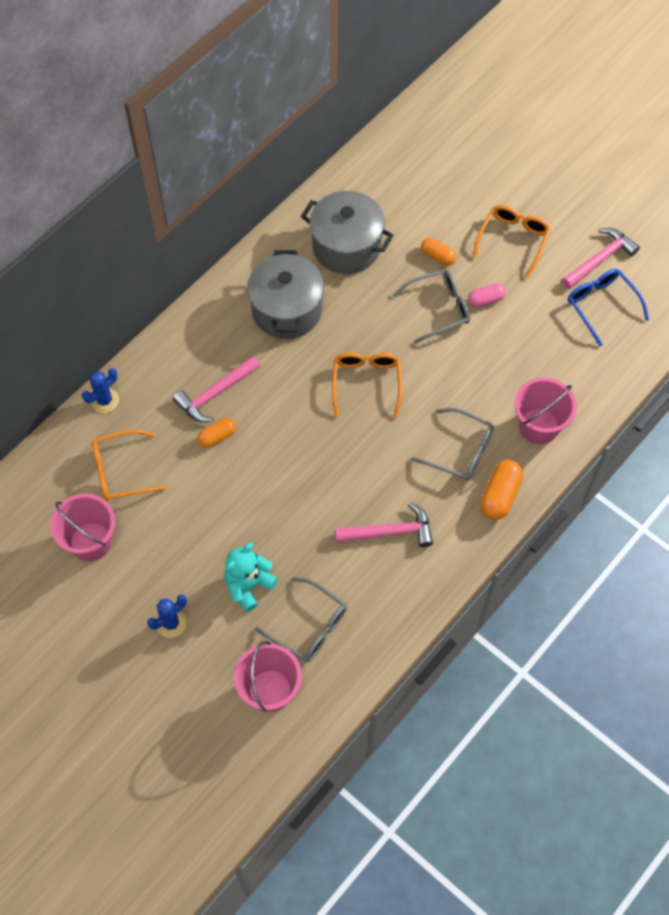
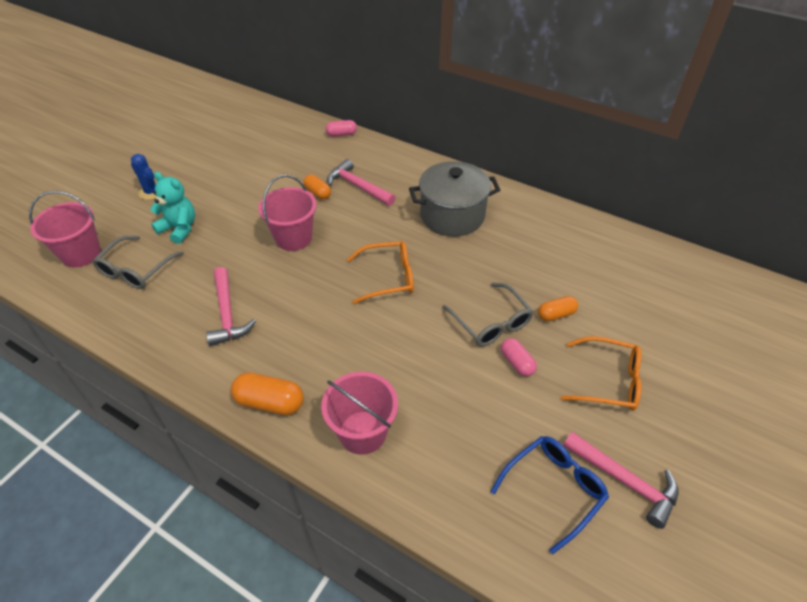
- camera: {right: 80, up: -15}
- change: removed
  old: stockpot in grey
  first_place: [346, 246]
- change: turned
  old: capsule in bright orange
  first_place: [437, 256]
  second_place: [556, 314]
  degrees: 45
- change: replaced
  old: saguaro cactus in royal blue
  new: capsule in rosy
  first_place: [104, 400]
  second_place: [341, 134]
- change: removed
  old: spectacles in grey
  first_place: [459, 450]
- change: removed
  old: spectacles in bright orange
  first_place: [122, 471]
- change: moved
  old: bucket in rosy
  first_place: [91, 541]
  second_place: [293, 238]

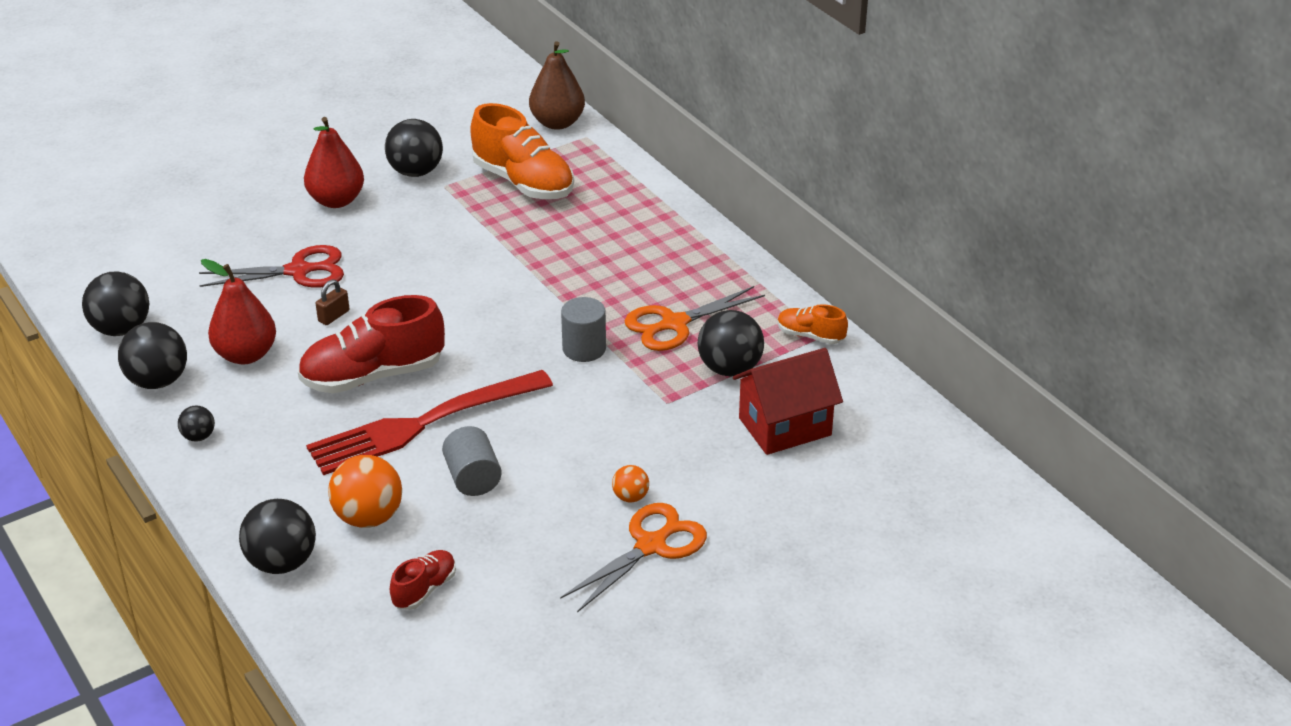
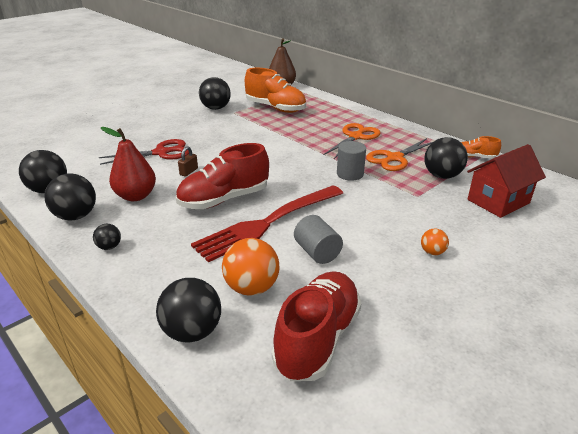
- camera: {right: -10, up: -5}
- change: removed
  old: toy pear in scarlet
  first_place: [336, 200]
- change: moved
  old: shears in bright orange
  first_place: [650, 546]
  second_place: [355, 137]
- change: resized
  old: lace-up shoe in scarlet
  first_place: [424, 589]
  second_place: [317, 338]
  factor: 1.99

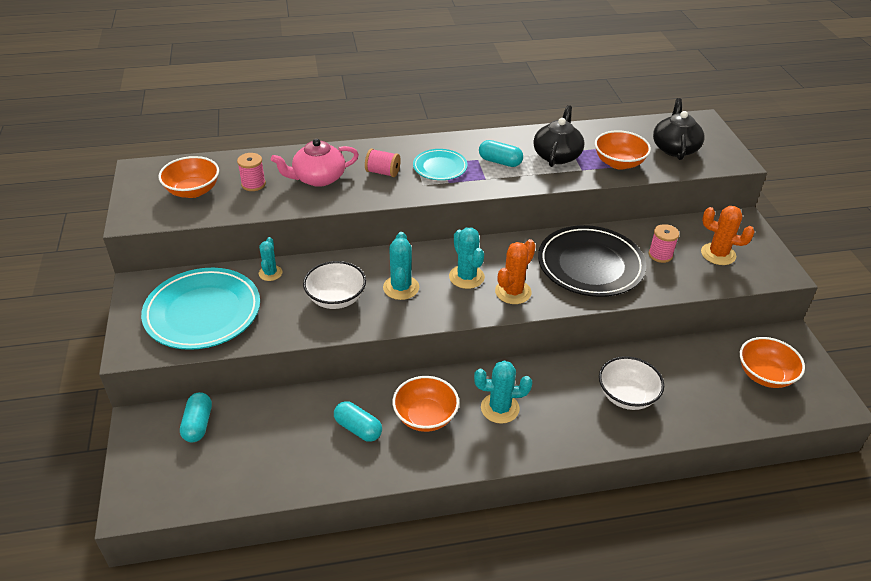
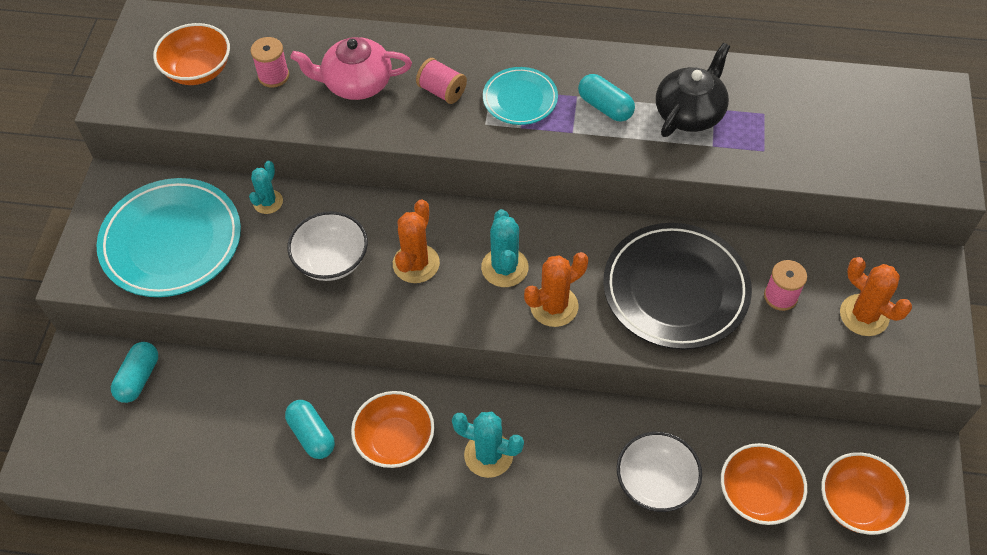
- camera: {right: 20, up: 15}
- change: removed
  old: tea pot in jet-black
  first_place: [675, 148]
- change: moved
  old: serving bowl in bright orange
  first_place: [619, 163]
  second_place: [757, 495]
- change: recoloured
  old: saguaro cactus in teal
  new: saguaro cactus in bright orange
  first_place: [401, 287]
  second_place: [416, 263]

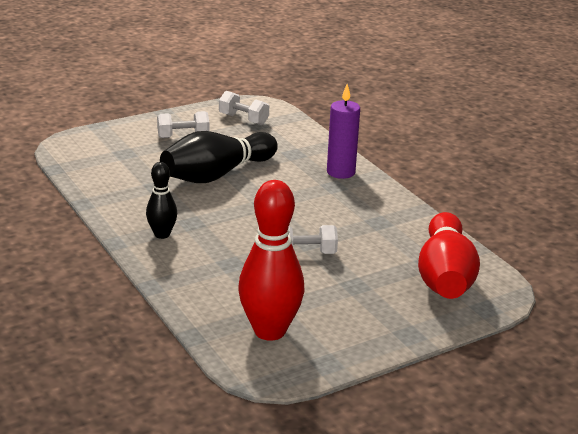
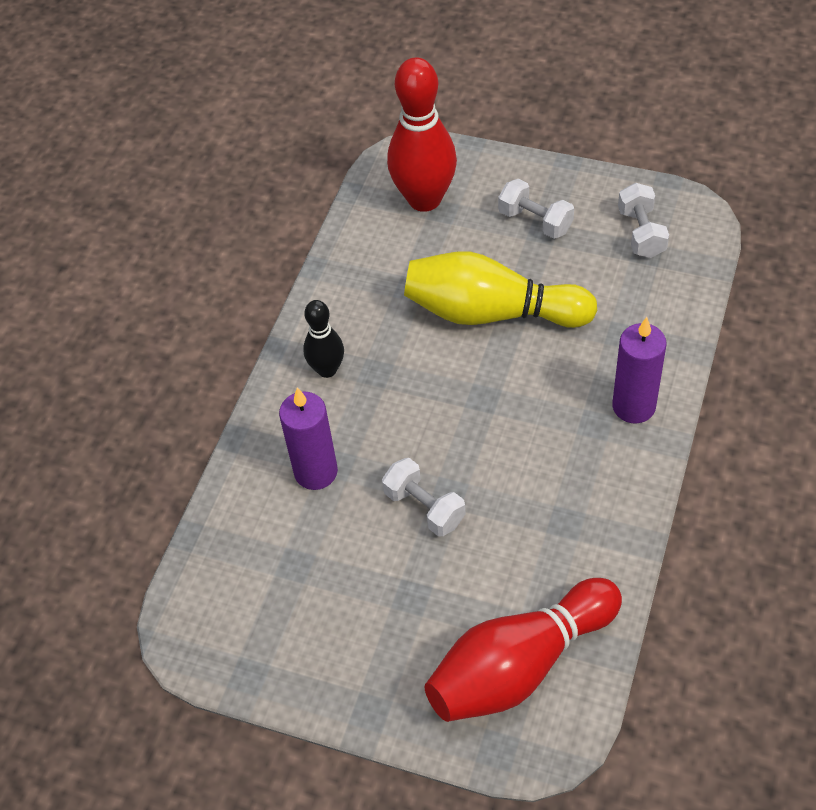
- camera: {right: 55, up: 25}
- change: recoloured
  old: bowling pin in jet-black
  new: bowling pin in bright yellow
  first_place: [217, 175]
  second_place: [491, 313]
- change: moved
  old: bowling pin in scarlet
  first_place: [270, 331]
  second_place: [424, 199]
- change: added
  new: candle in royal purple
  second_place: [316, 472]

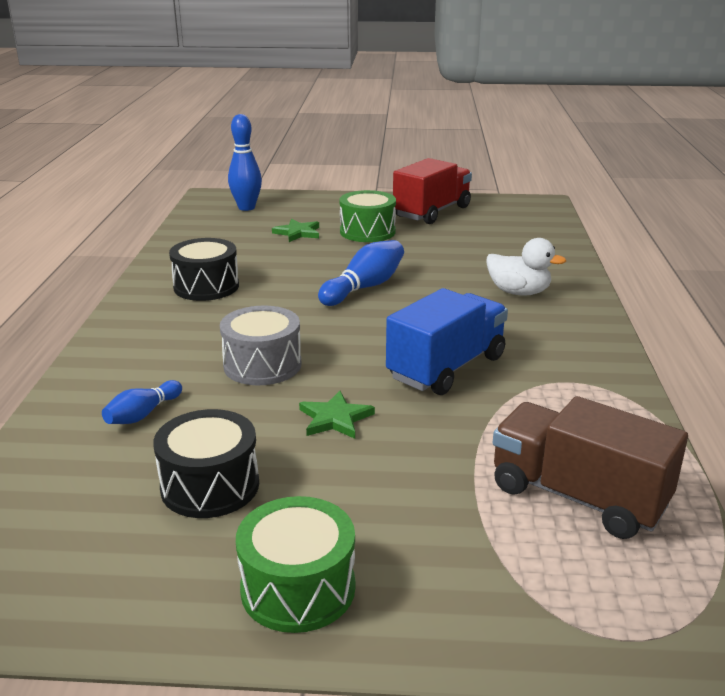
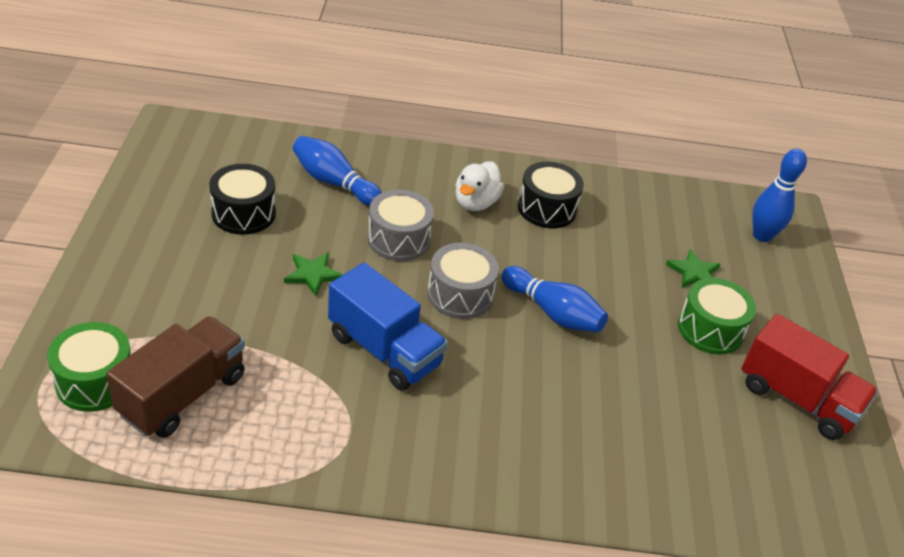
- camera: {right: 85, up: 15}
- change: moved
  old: toy duck in pure white
  first_place: [518, 292]
  second_place: [475, 202]
- change: resized
  old: bowling pin in royal blue
  first_place: [143, 414]
  second_place: [334, 182]
  factor: 1.65
- change: moved
  old: toy drum in green
  first_place: [298, 588]
  second_place: [95, 381]
- change: added
  new: toy drum in grey
  second_place: [460, 295]

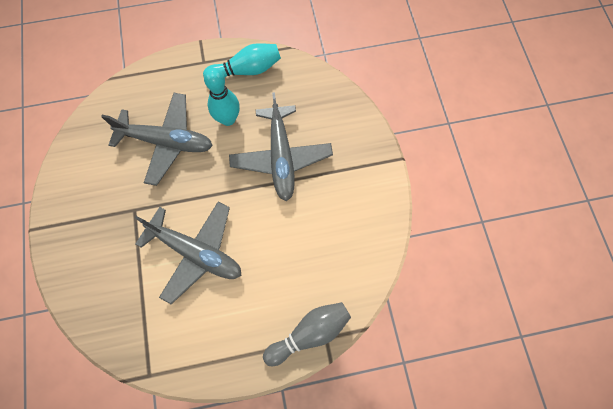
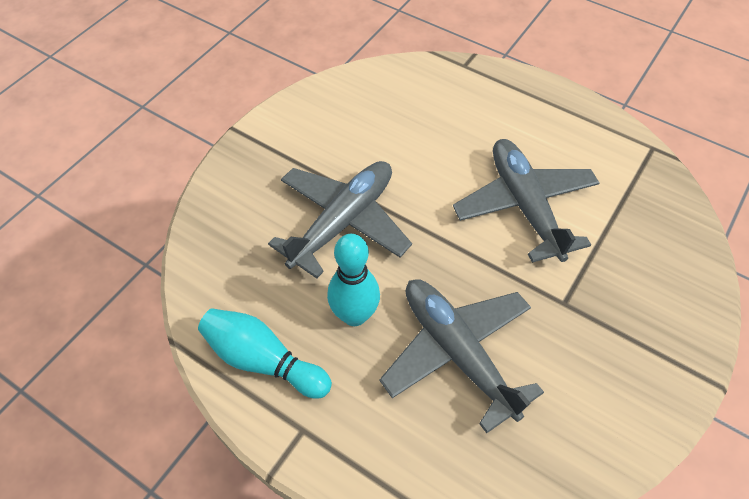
- camera: {right: -135, up: -15}
- change: removed
  old: bowling pin in grey
  first_place: [309, 333]

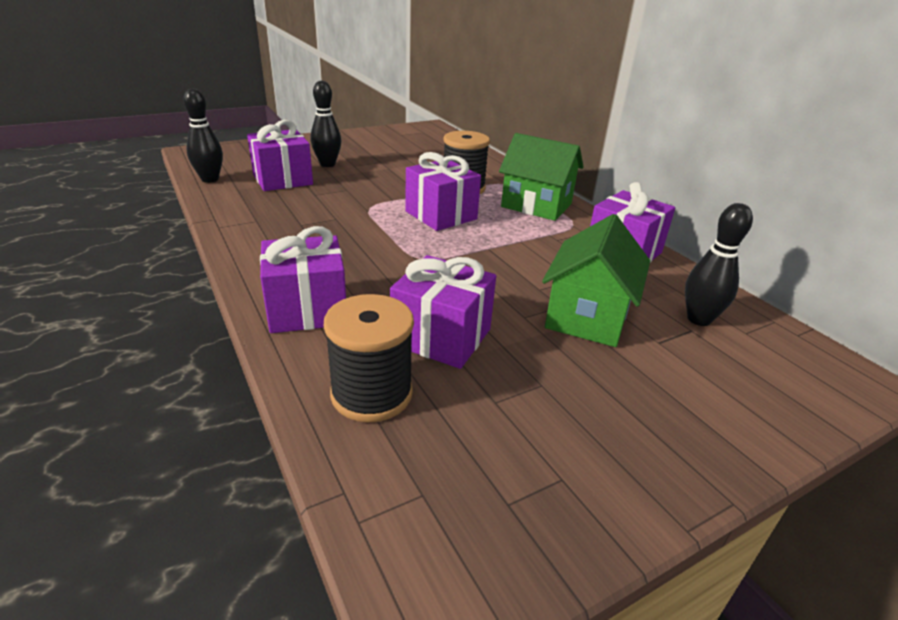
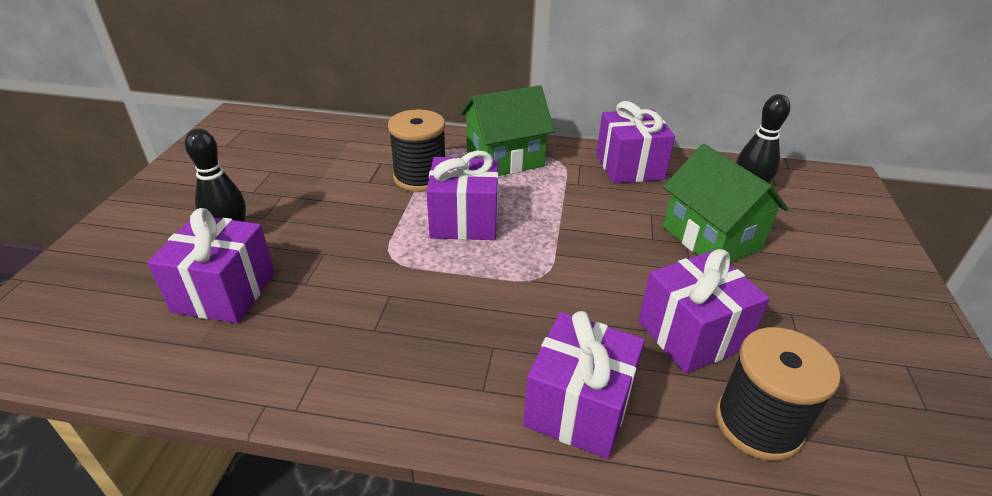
- camera: {right: -50, up: 5}
- change: removed
  old: bowling pin in jet-black
  first_place: [210, 179]

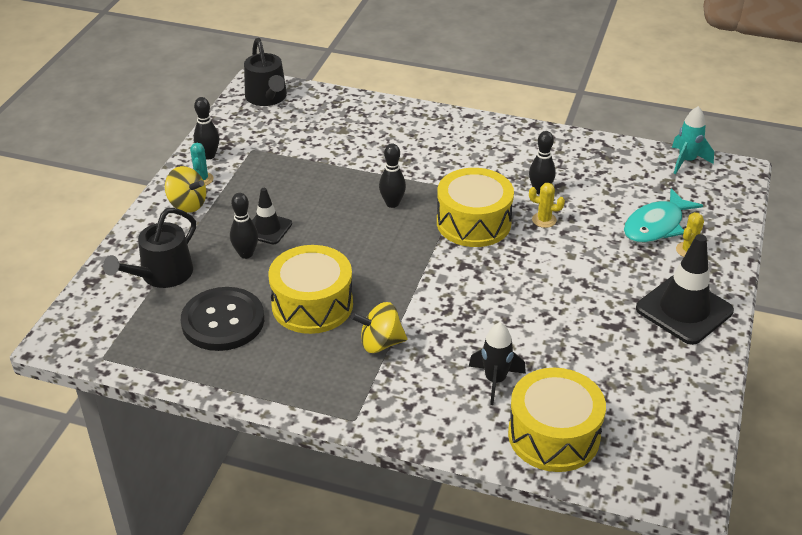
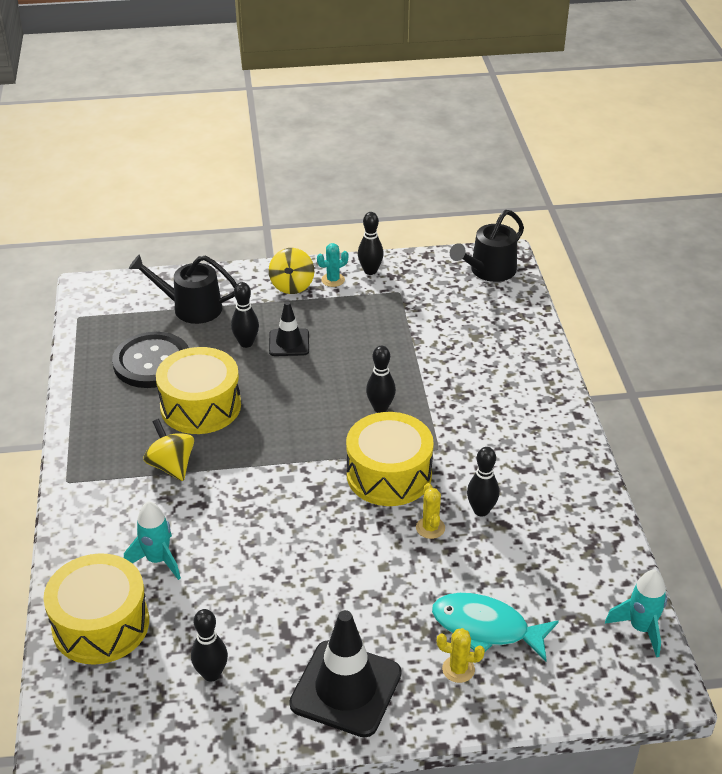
- camera: {right: 65, up: 0}
- change: recoloured
  old: toy rocket in jet-black
  new: toy rocket in teal
  first_place: [495, 380]
  second_place: [157, 560]
- change: added
  new: bowling pin in jet-black
  second_place: [211, 674]

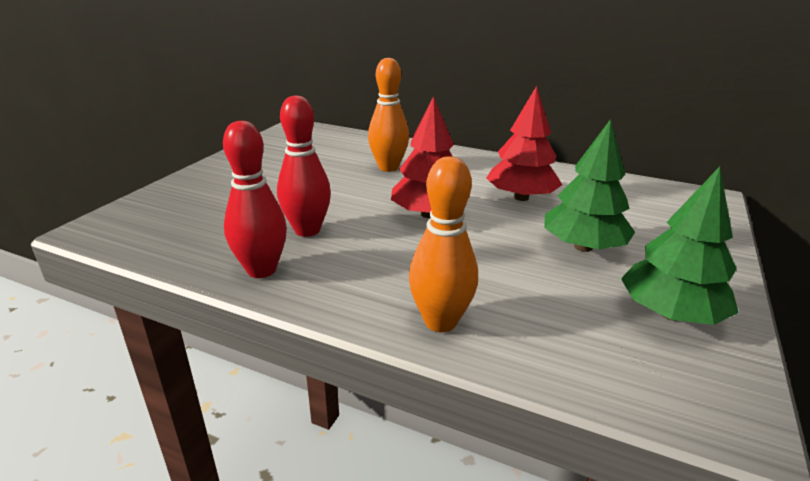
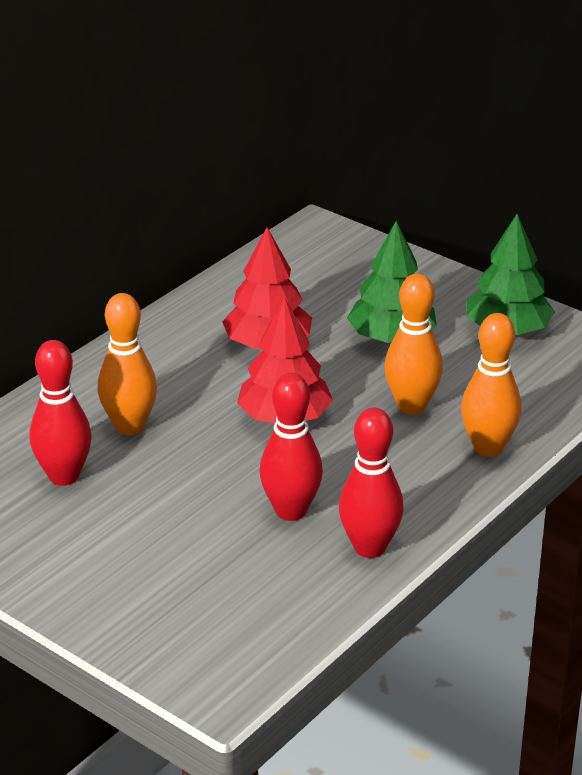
- camera: {right: -75, up: 5}
- change: added
  new: bowling pin in bright orange
  second_place: [411, 406]
- change: added
  new: bowling pin in scarlet
  second_place: [64, 476]

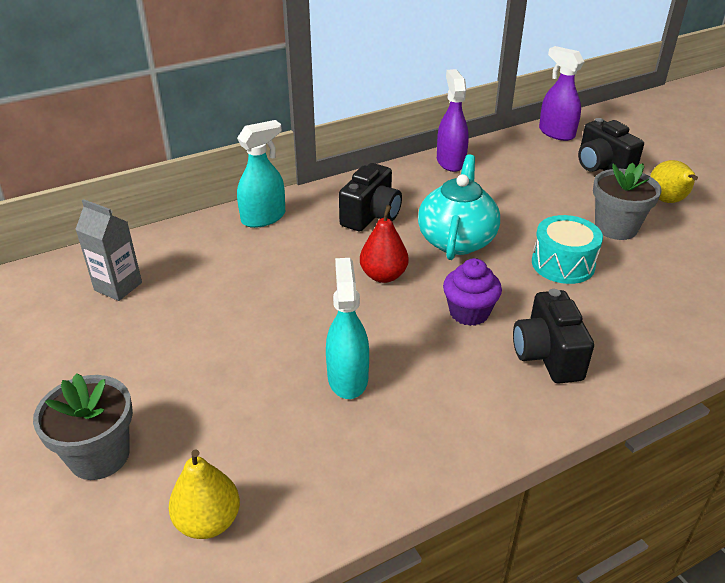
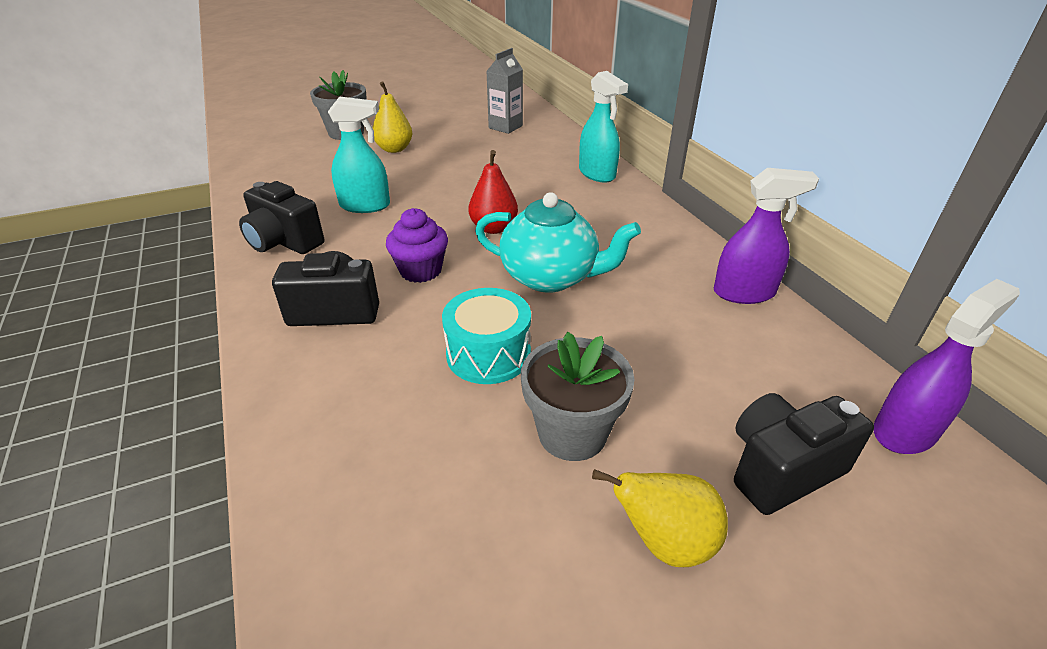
- camera: {right: 95, up: 0}
- change: moved
  old: camera in jet-black
  first_place: [371, 216]
  second_place: [284, 242]
- change: moved
  old: toy pear in bright yellow
  first_place: [208, 521]
  second_place: [394, 149]

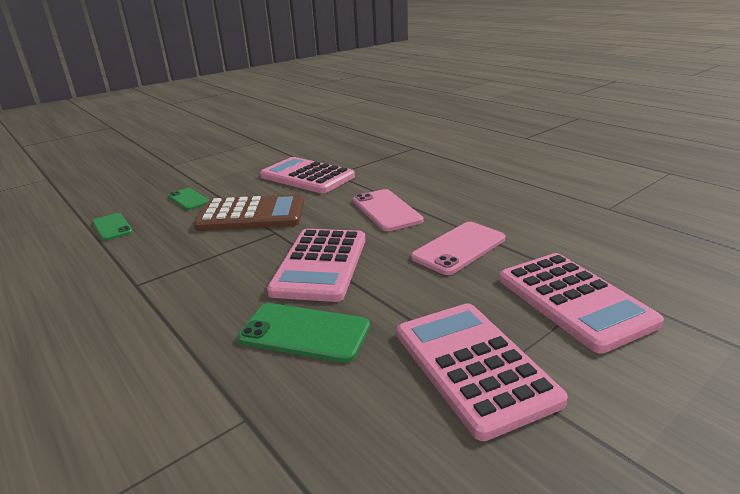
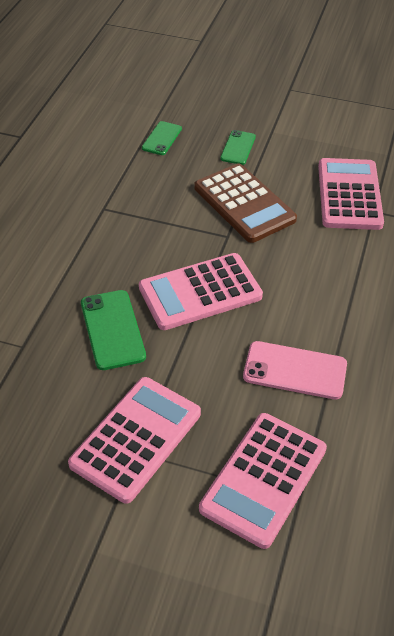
- camera: {right: 55, up: 20}
- change: removed
  old: smartphone in rosy
  first_place: [386, 210]

